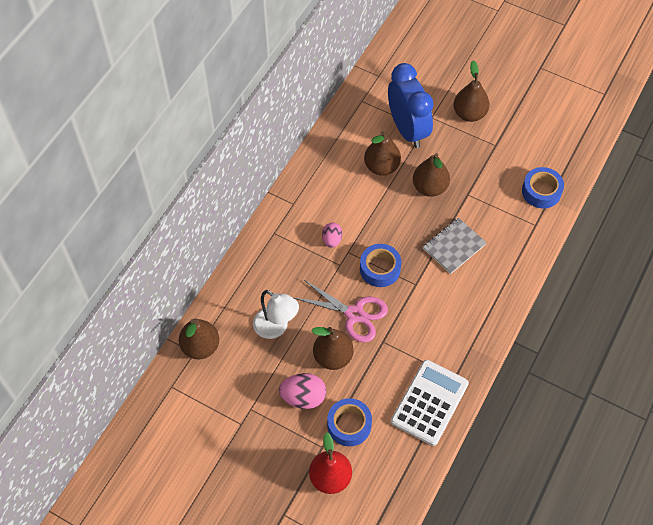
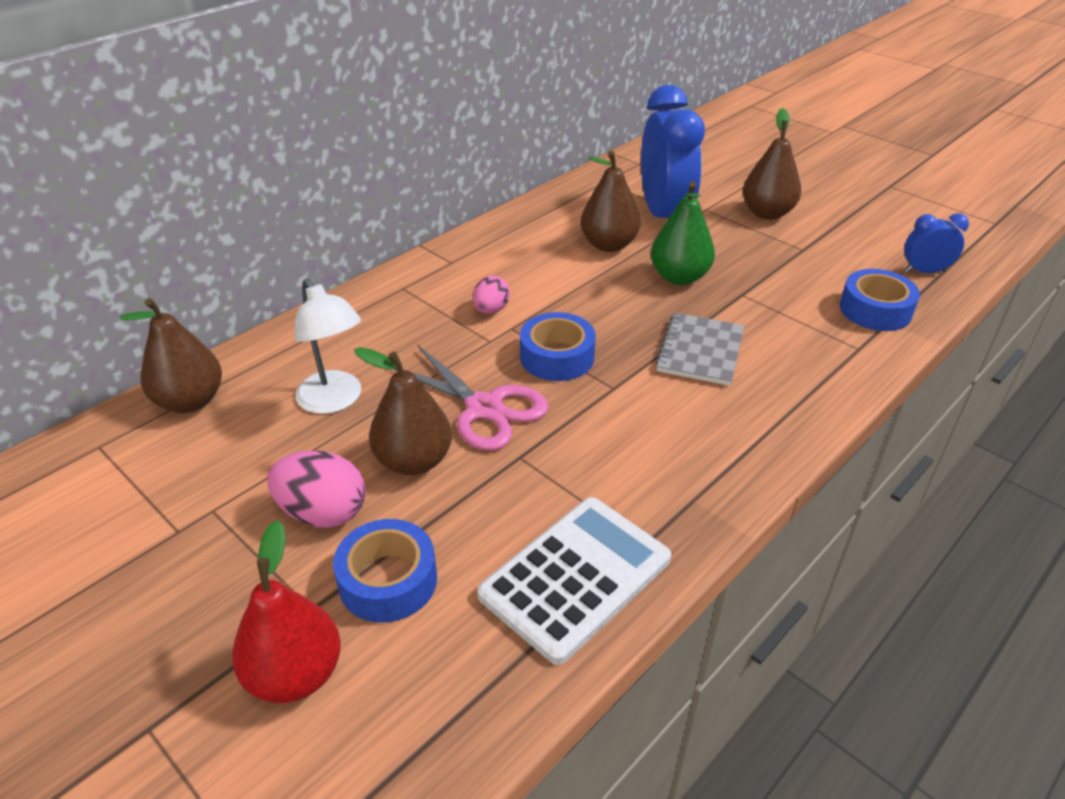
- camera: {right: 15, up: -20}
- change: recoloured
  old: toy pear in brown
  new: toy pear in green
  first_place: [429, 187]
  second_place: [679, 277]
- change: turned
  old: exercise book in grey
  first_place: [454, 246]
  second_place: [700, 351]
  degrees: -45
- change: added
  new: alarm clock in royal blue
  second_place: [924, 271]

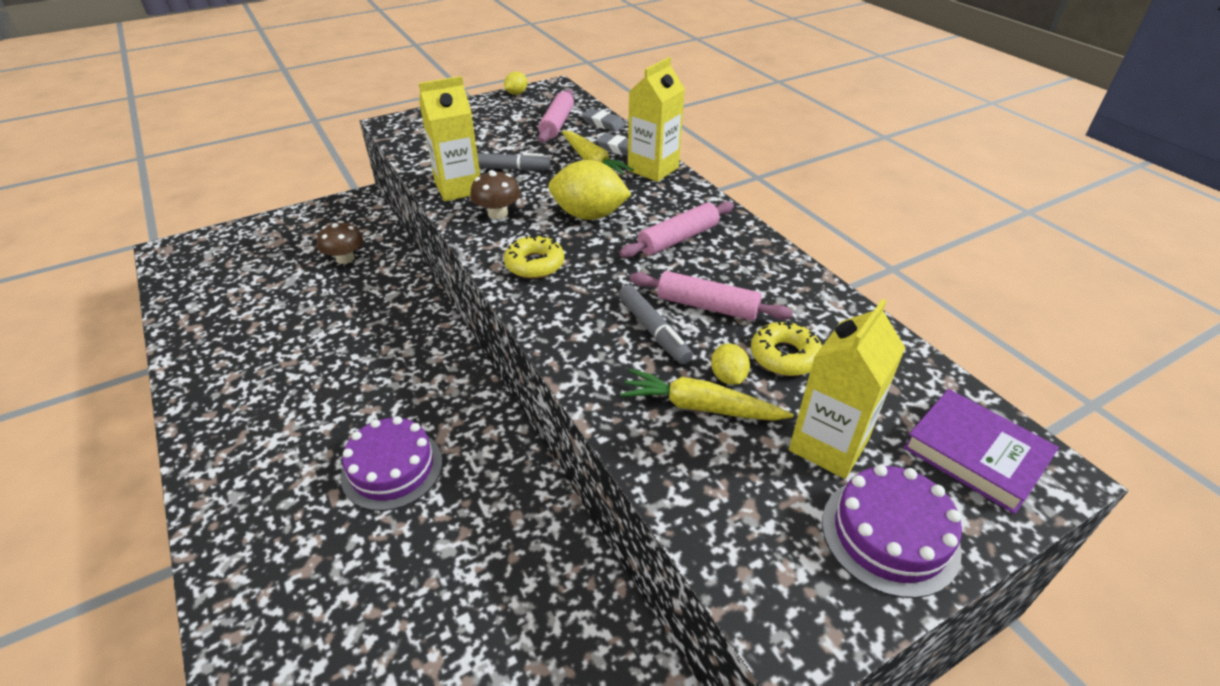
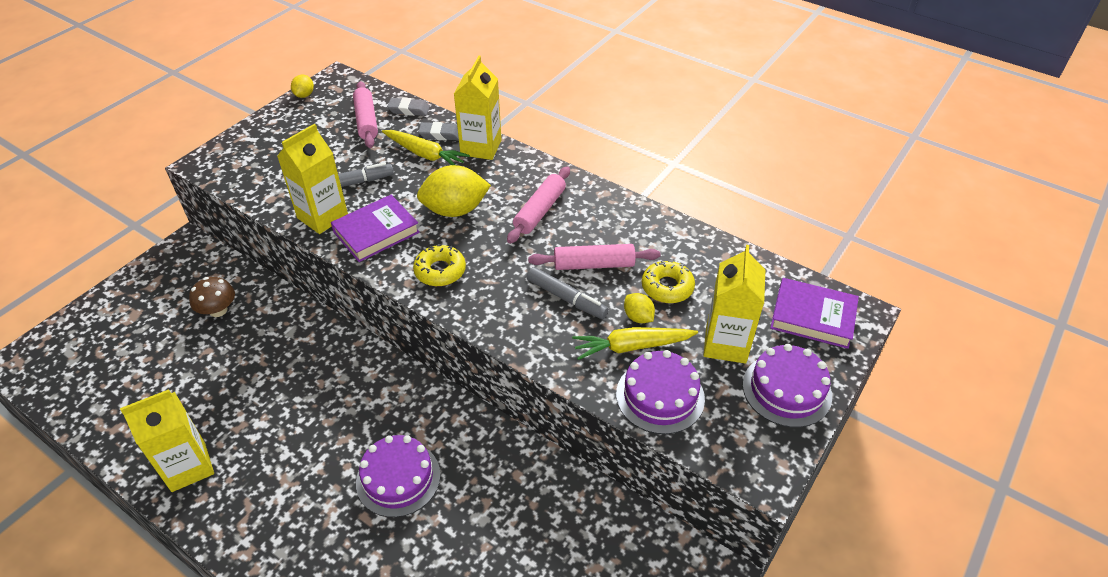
- camera: {right: -25, up: 5}
- change: replaced
  old: fungus in brown
  new: hardcover in royal purple
  first_place: [498, 213]
  second_place: [376, 232]
- change: added
  new: cake in royal purple
  second_place: [660, 396]
- change: added
  new: carton in bright yellow
  second_place: [188, 467]

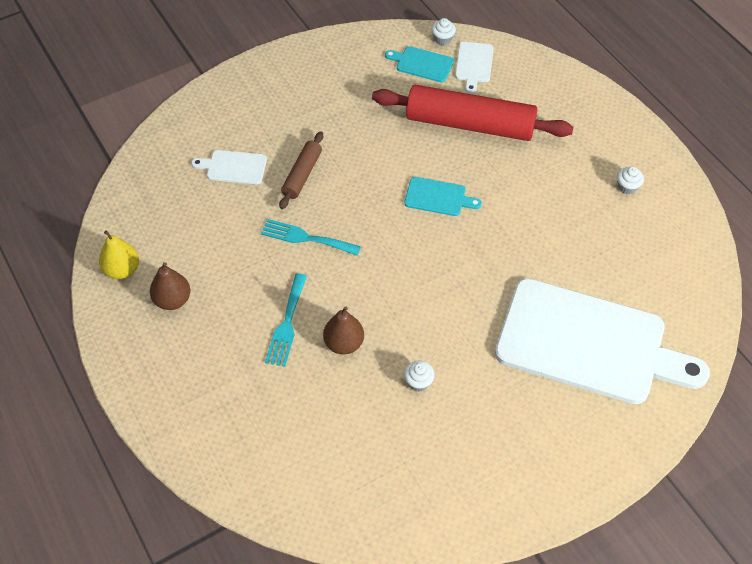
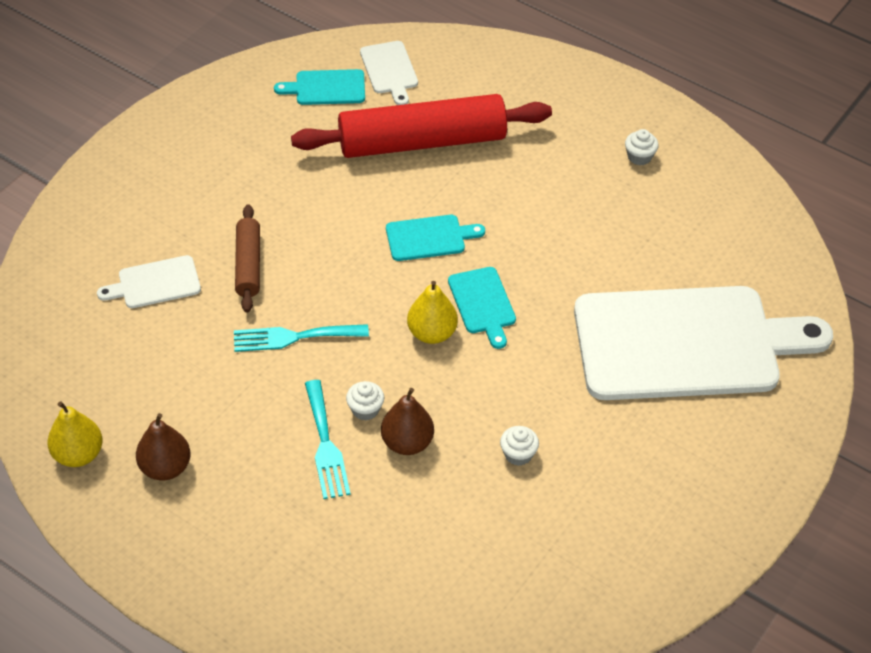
- camera: {right: -25, up: -5}
- change: moved
  old: fairy cake in pure white
  first_place: [442, 39]
  second_place: [365, 409]
- change: added
  new: chopping board in teal
  second_place: [483, 304]
- change: added
  new: toy pear in bright yellow
  second_place: [432, 333]

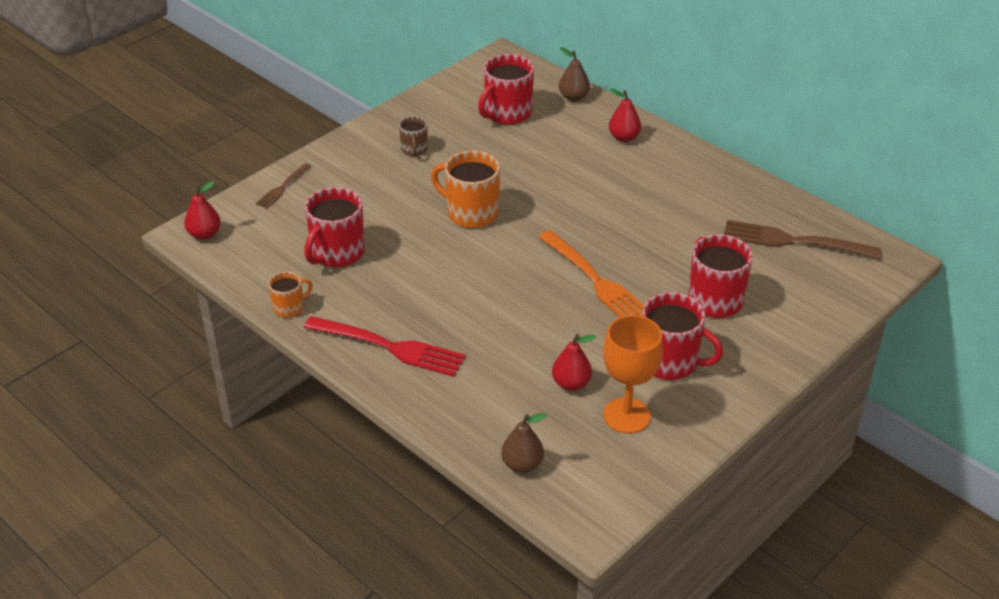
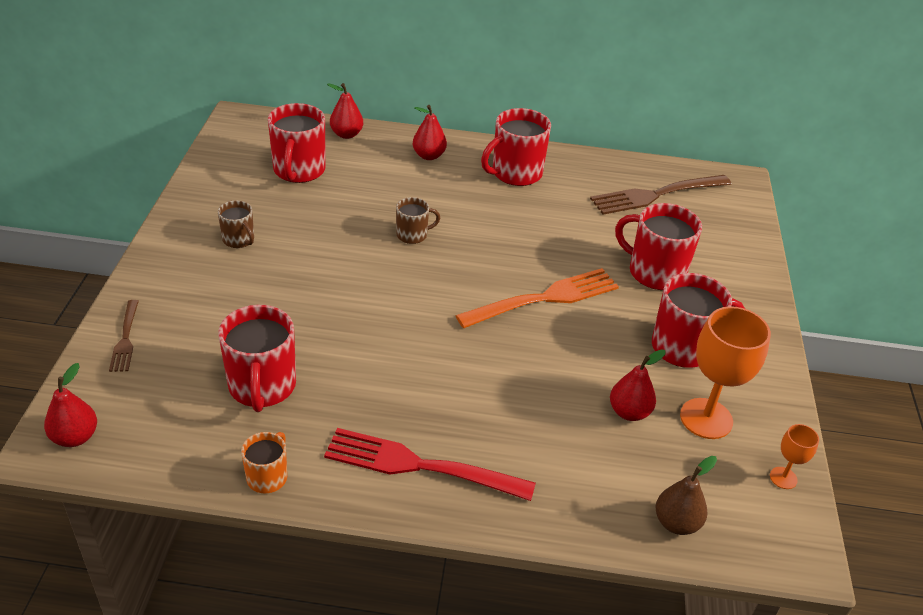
- camera: {right: -40, up: 0}
- change: recoloured
  old: toy pear in brown
  new: toy pear in scarlet
  first_place: [573, 97]
  second_place: [346, 134]
- change: removed
  old: coffee mug in bright orange
  first_place: [471, 213]
- change: turned
  old: fork in bright orange
  first_place: [595, 280]
  second_place: [543, 299]
  degrees: -45
- change: turned
  old: fork in scarlet
  first_place: [388, 347]
  second_place: [422, 466]
  degrees: -150
- change: added
  new: coffee mug in scarlet
  second_place: [515, 173]
- change: added
  new: coffee mug in brown
  second_place: [413, 235]
- change: added
  new: goblet in bright orange
  second_place: [783, 478]

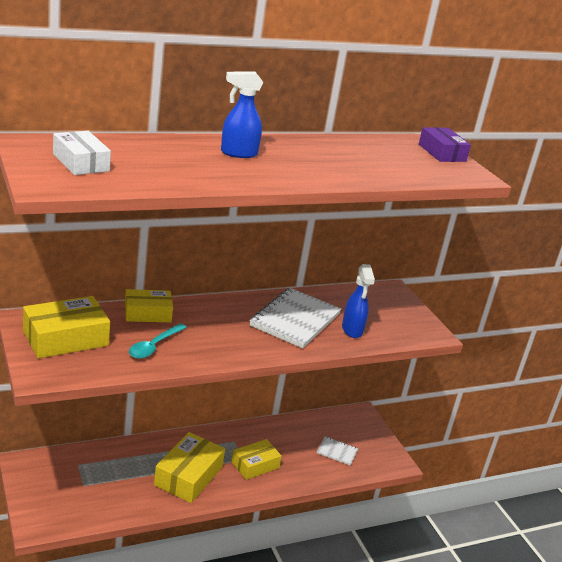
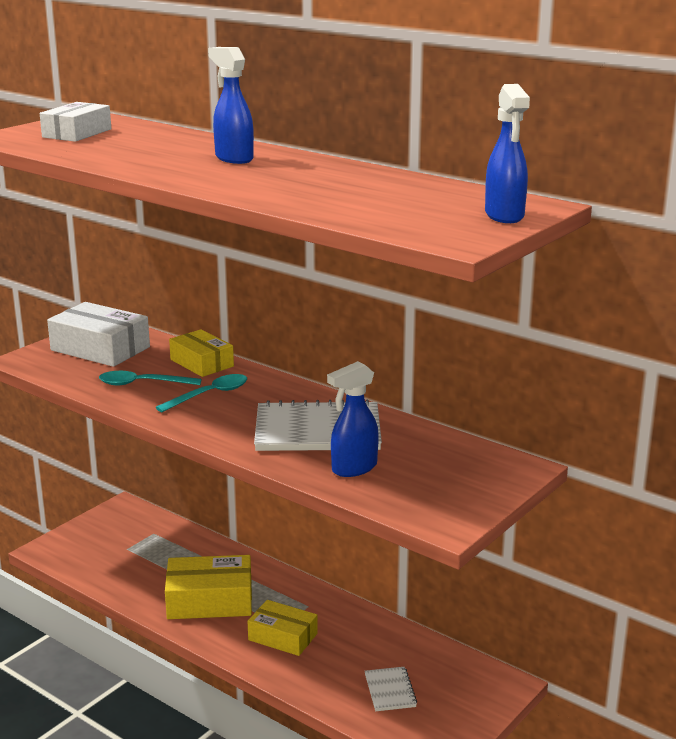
- camera: {right: 65, up: -5}
- change: replaced
  old: package in royal purple
  new: spray cleaner in royal blue
  first_place: [442, 153]
  second_place: [504, 216]
- change: recoloured
  old: package in bright yellow
  new: package in pure white
  first_place: [65, 338]
  second_place: [100, 348]
- change: added
  new: spoon in teal
  second_place: [210, 395]

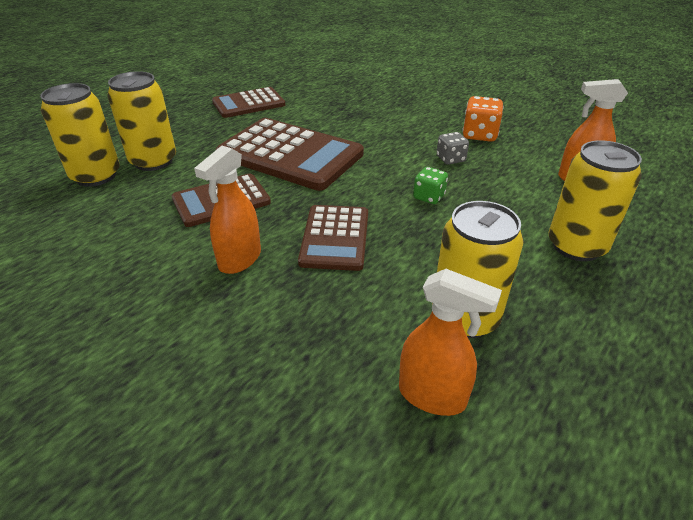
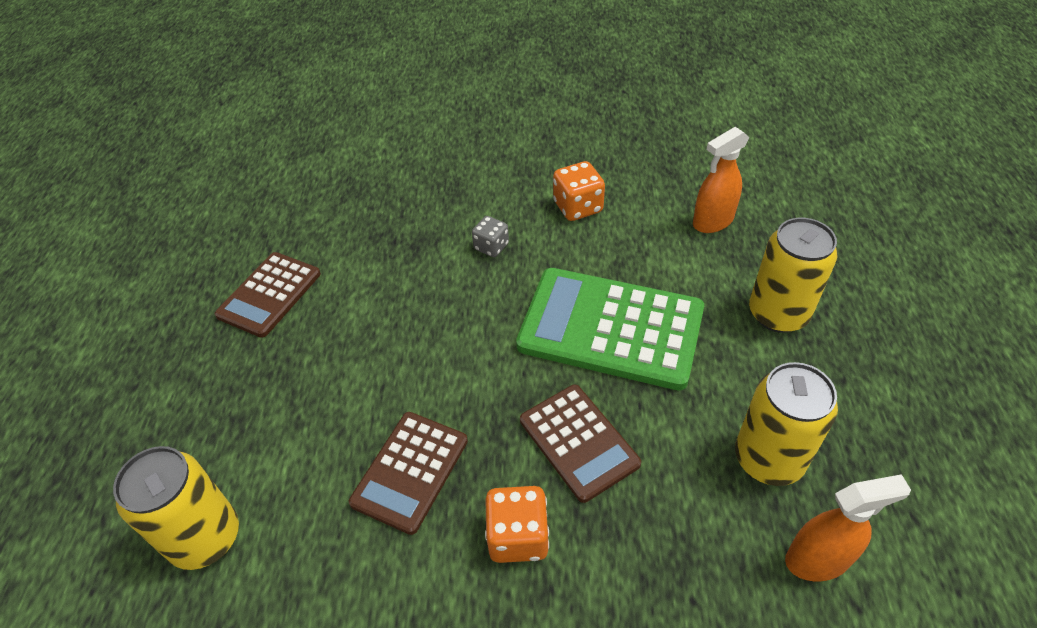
- camera: {right: -35, up: 10}
- change: removed
  old: tin in bright yellow
  first_place: [153, 161]
- change: removed
  old: calculator in brown
  first_place: [290, 155]
- change: moved
  old: die in grey
  first_place: [450, 159]
  second_place: [491, 247]
- change: replaced
  old: spray cleaner in bright orange
  new: die in bright orange
  first_place: [239, 259]
  second_place: [518, 536]
- change: replaced
  old: die in green
  new: calculator in green
  first_place: [429, 197]
  second_place: [611, 328]

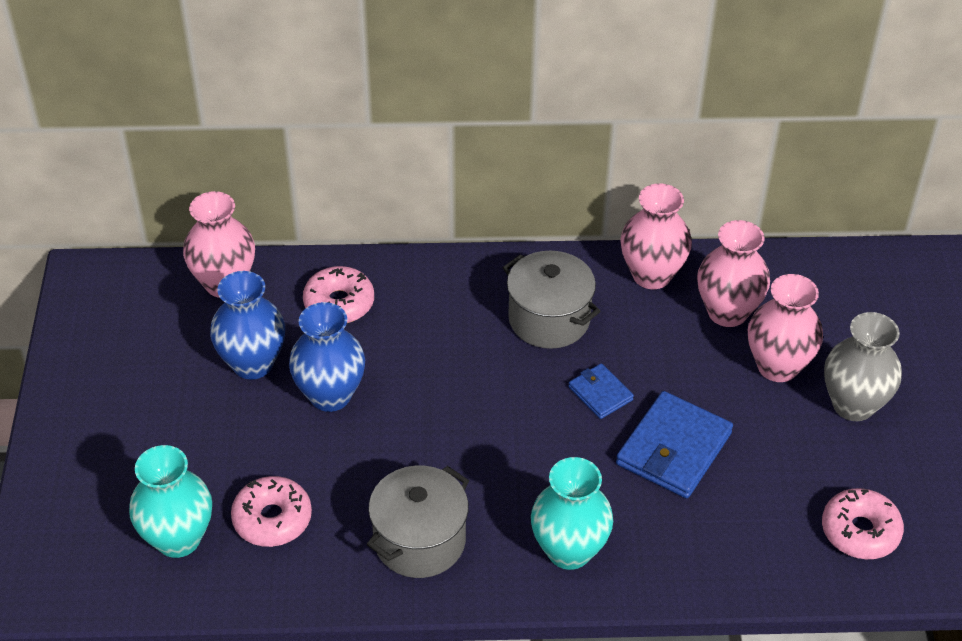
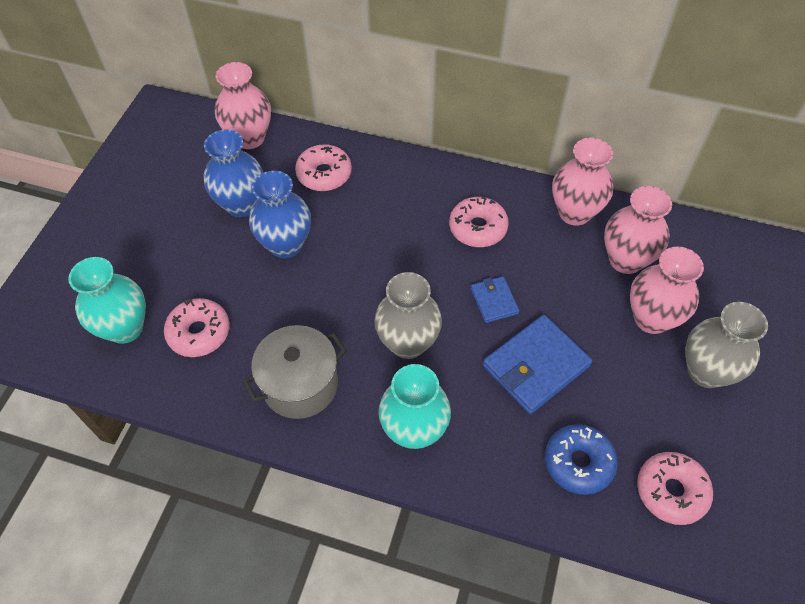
- camera: {right: 20, up: 10}
- change: replaced
  old: stockpot in grey
  new: doughnut in rosy
  first_place: [549, 319]
  second_place: [477, 228]
- change: added
  new: flower vase in grey
  second_place: [408, 343]
- change: added
  new: doughnut in royal blue
  second_place: [578, 463]

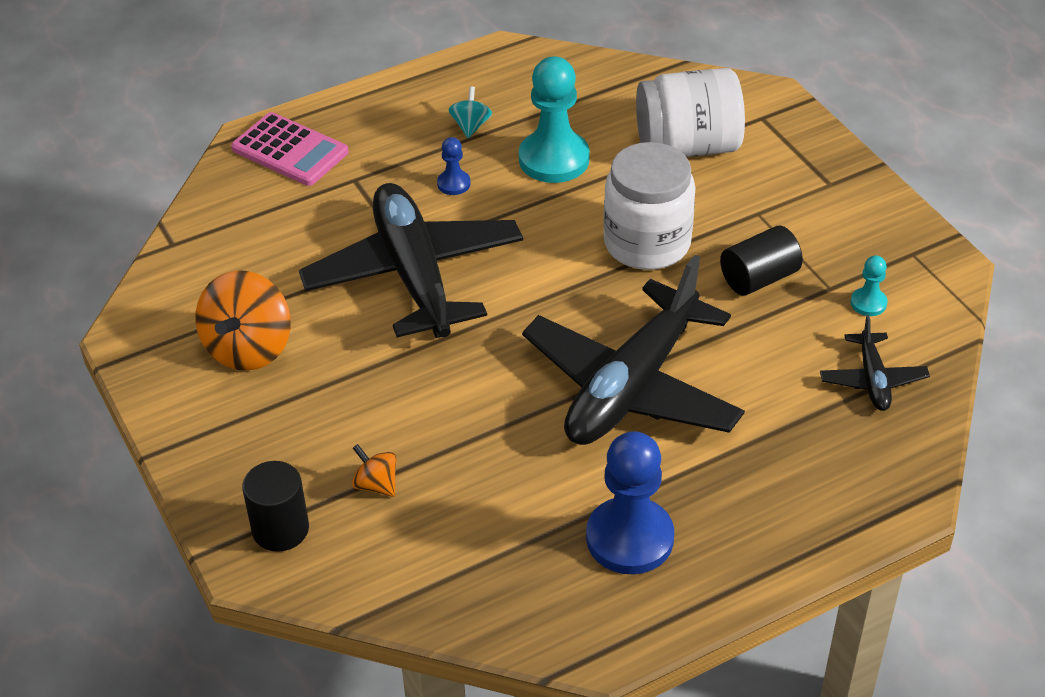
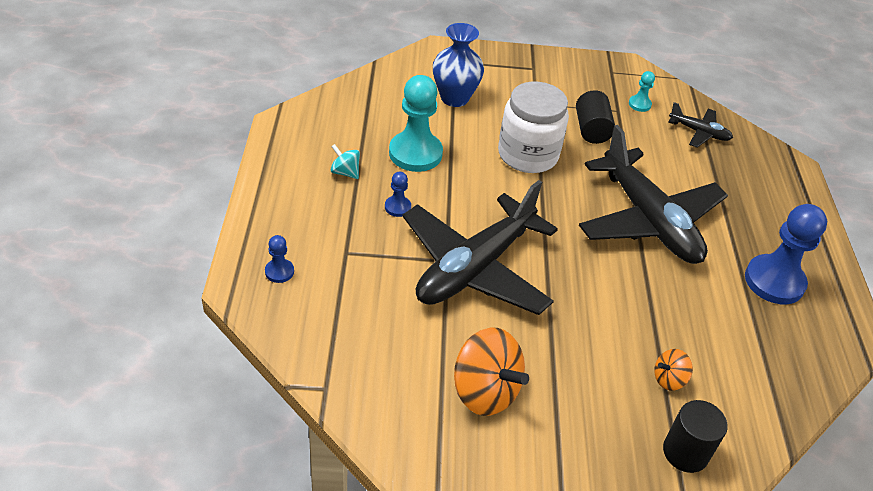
- camera: {right: -65, up: 0}
- change: replaced
  old: preserve jar in pure white
  new: flower vase in royal blue
  first_place: [688, 146]
  second_place: [454, 98]
- change: replaced
  old: calculator in rosy
  new: chess pawn in royal blue
  first_place: [290, 151]
  second_place: [279, 272]
- change: turned
  old: plane in jet-black
  first_place: [414, 275]
  second_place: [475, 268]
  degrees: -60

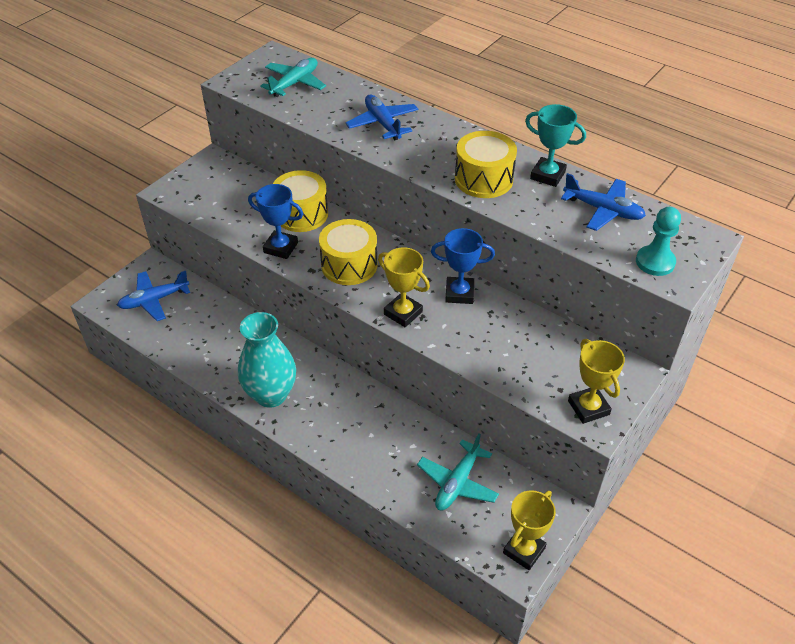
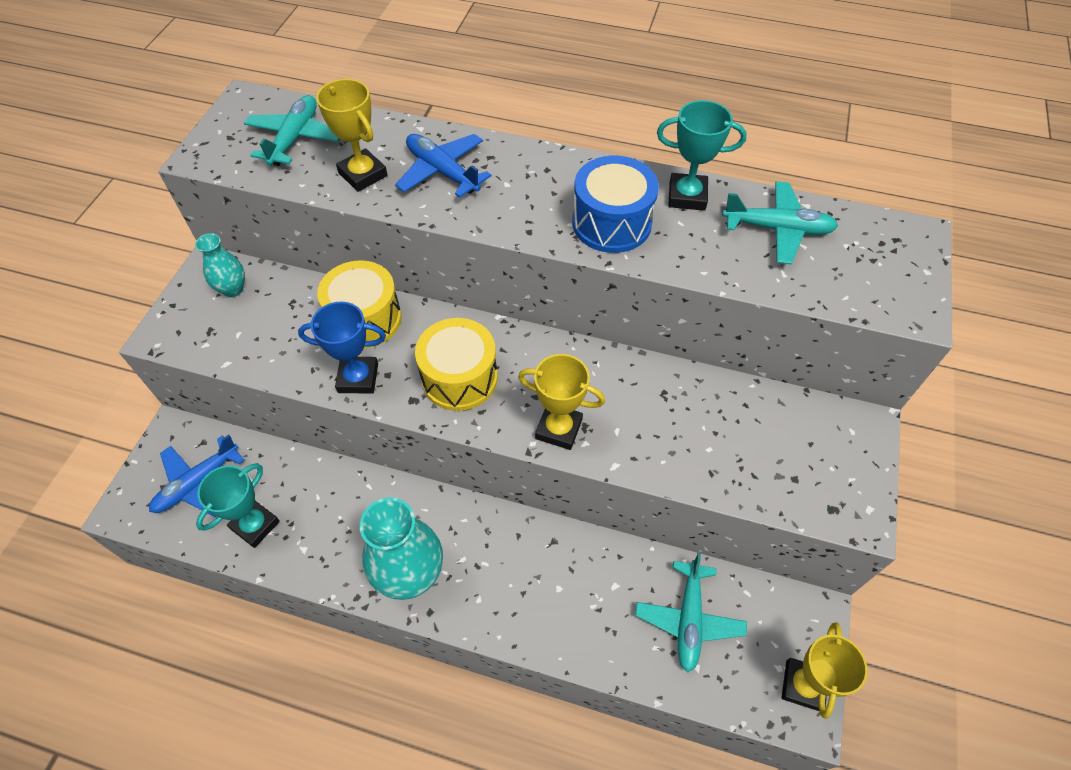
- camera: {right: -20, up: 10}
- change: recoloured
  old: toy drum in bright yellow
  new: toy drum in royal blue
  first_place: [483, 179]
  second_place: [611, 223]
- change: recoloured
  old: plane in royal blue
  new: plane in teal
  first_place: [603, 210]
  second_place: [777, 229]
- change: removed
  old: chess pawn in teal
  first_place: [655, 262]
- change: removed
  old: award cup in royal blue
  first_place: [459, 293]
- change: moved
  old: award cup in bright yellow
  first_place: [588, 408]
  second_place: [363, 174]
- change: added
  new: flower vase in teal
  second_place: [233, 289]
- change: added
  new: award cup in teal
  second_place: [255, 525]

